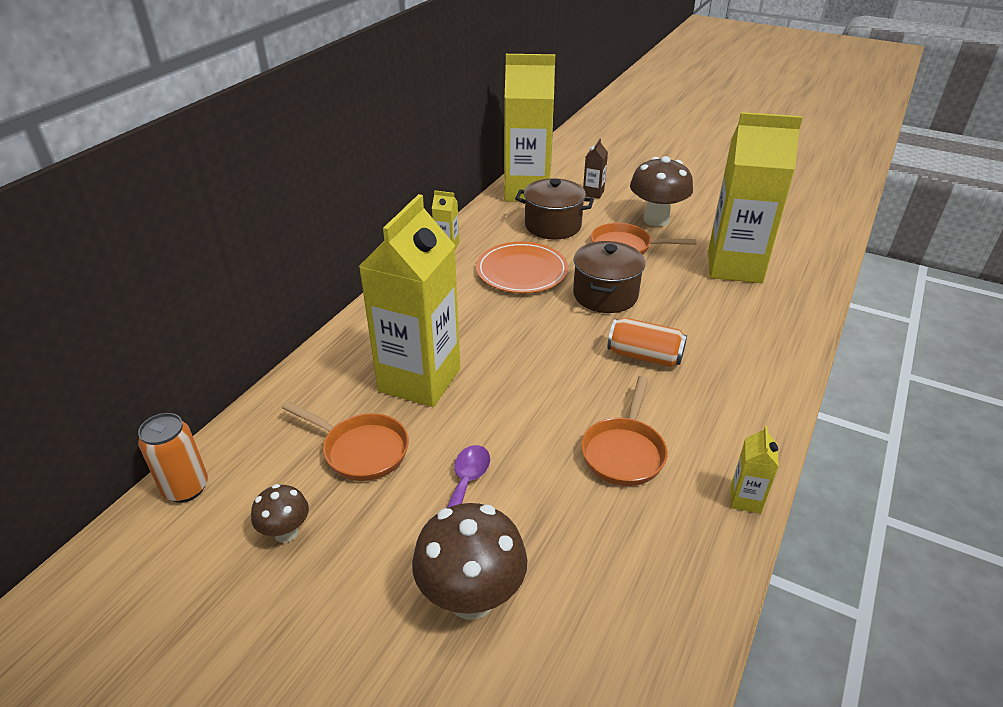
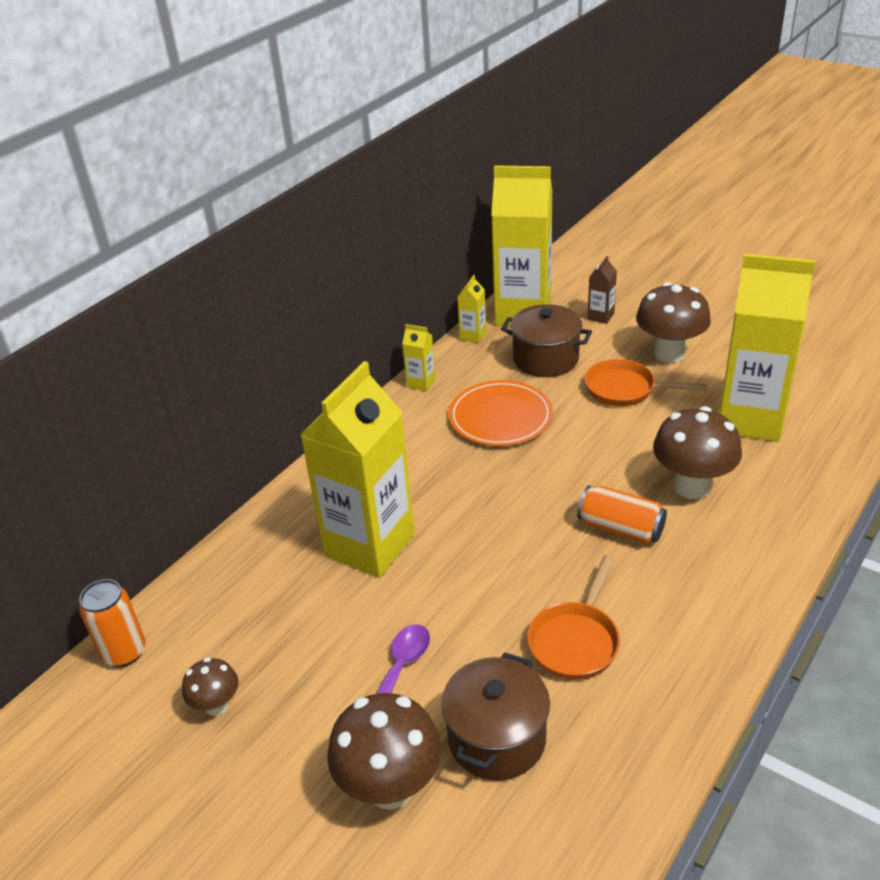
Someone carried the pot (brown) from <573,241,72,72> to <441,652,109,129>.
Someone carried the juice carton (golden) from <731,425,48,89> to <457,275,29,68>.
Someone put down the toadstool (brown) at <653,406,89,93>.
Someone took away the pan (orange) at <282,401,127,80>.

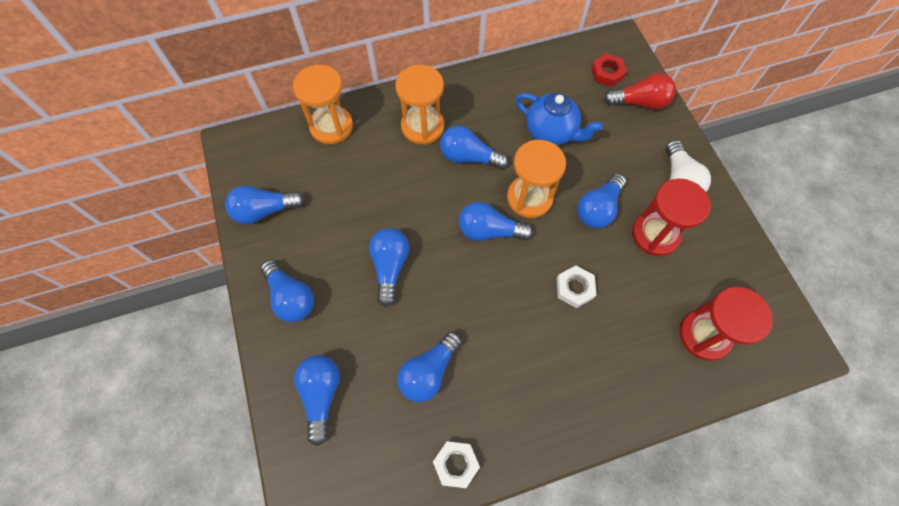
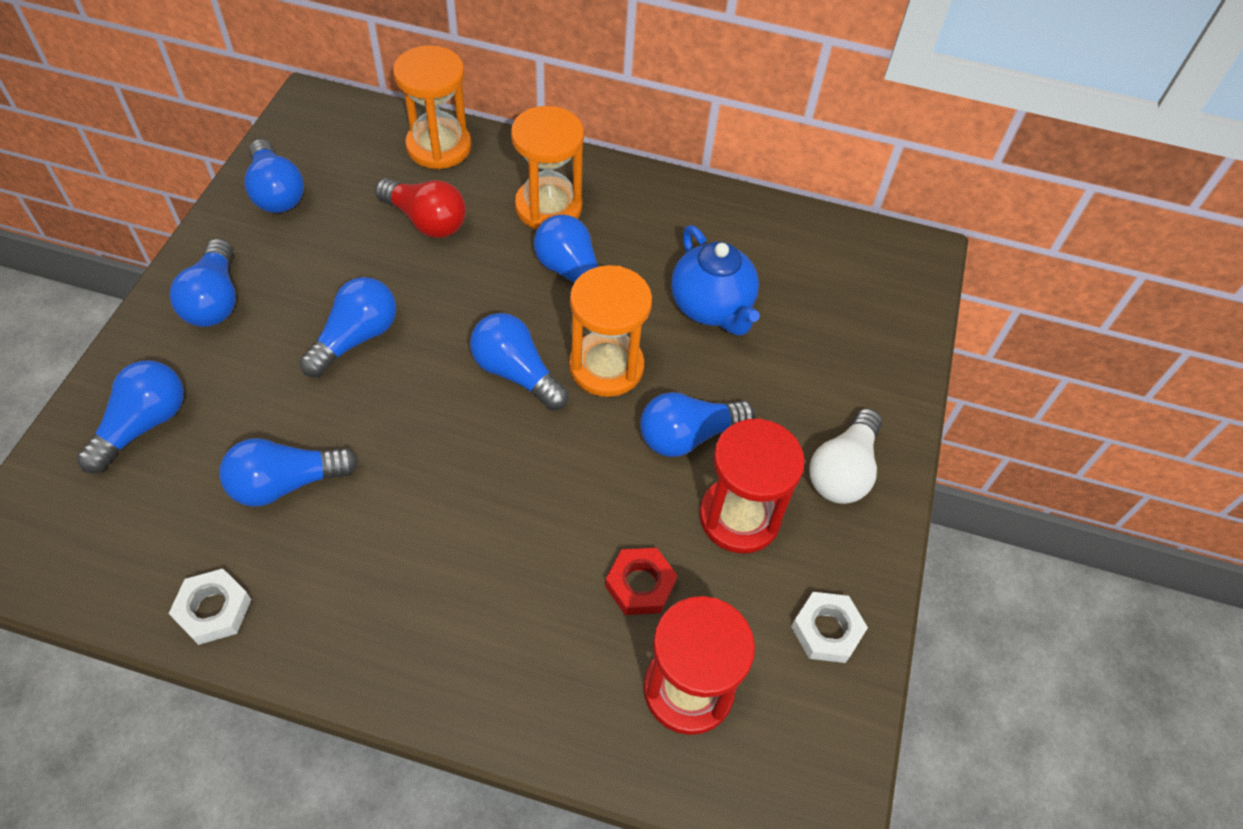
Someone rotated the lightbulb (blue) at <225,186,79,38> by 135 degrees counterclockwise.
Someone carried the lightbulb (crimson) from <604,73,72,37> to <375,178,91,60>.
Someone carried the hexagon nut (crimson) from <591,53,36,34> to <605,548,73,67>.
Someone carried the hexagon nut (snow-white) from <557,266,39,42> to <791,592,77,71>.

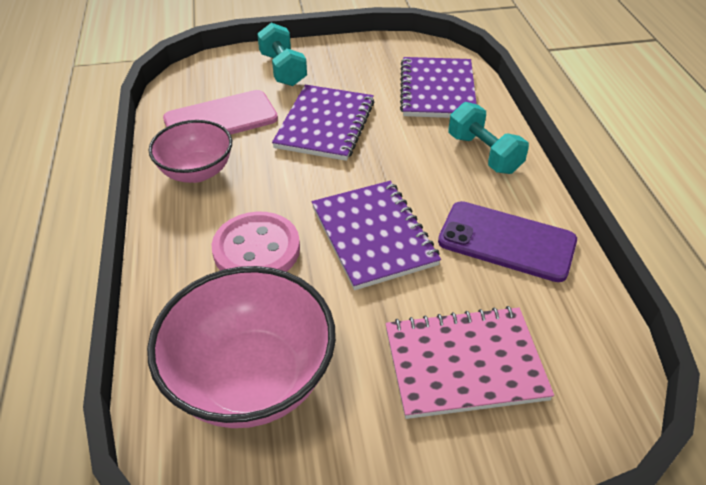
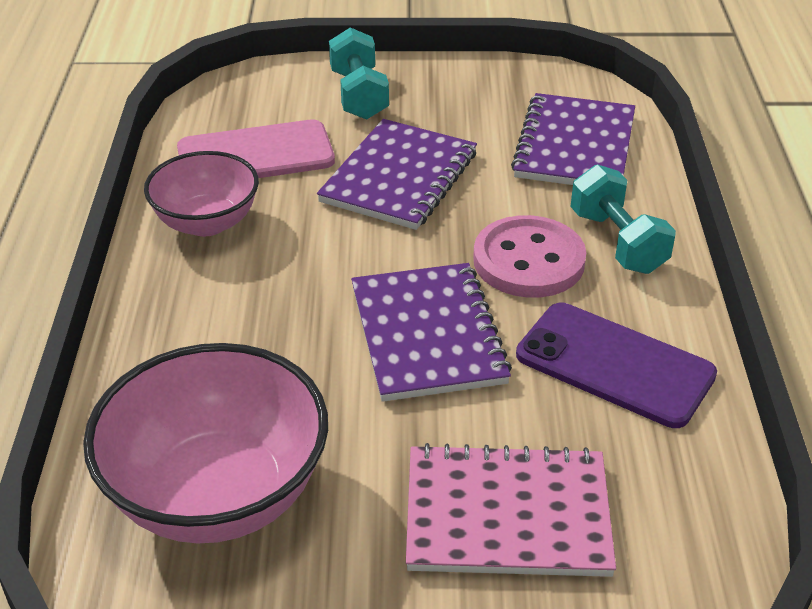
Someone carried the sewing button (rose-pink) from <212,212,88,60> to <473,215,113,83>.

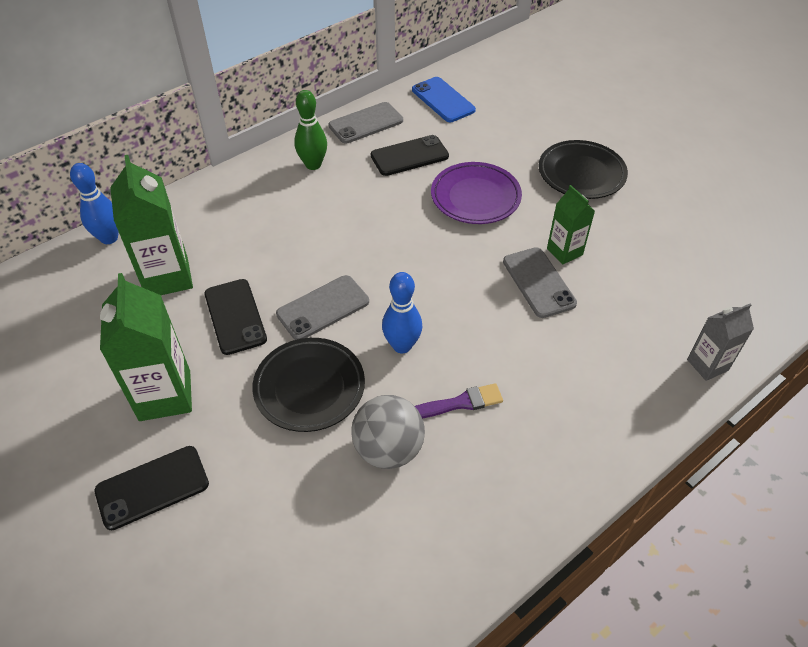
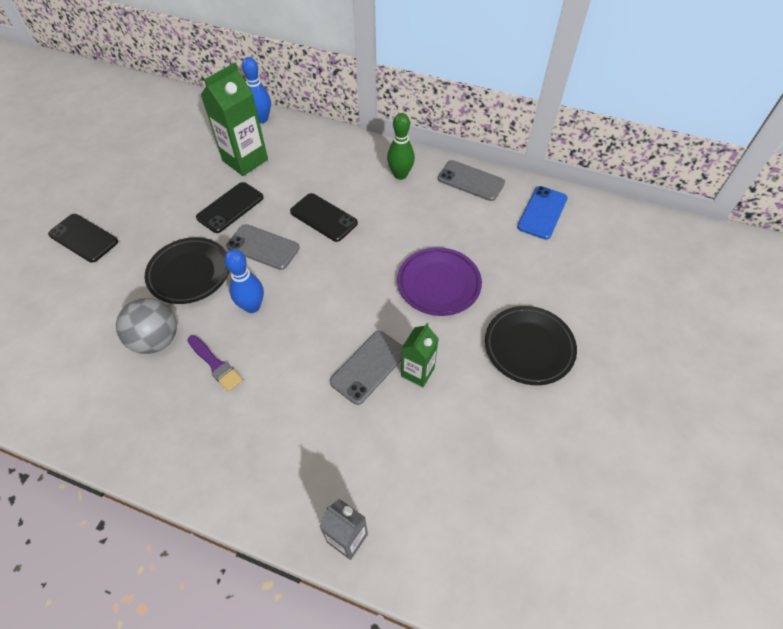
Someone carried the phone (jet-black) from <371,135,78,41> to <290,193,68,49>.
Someone took away the juice carton (emerald) at <100,273,92,148>.

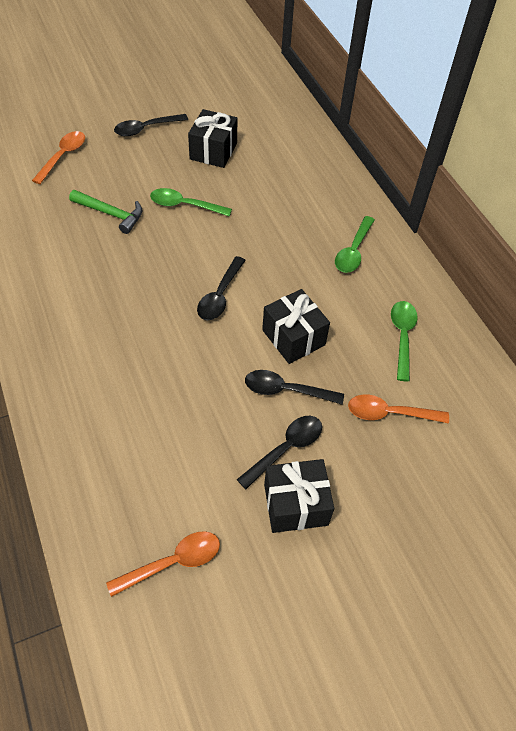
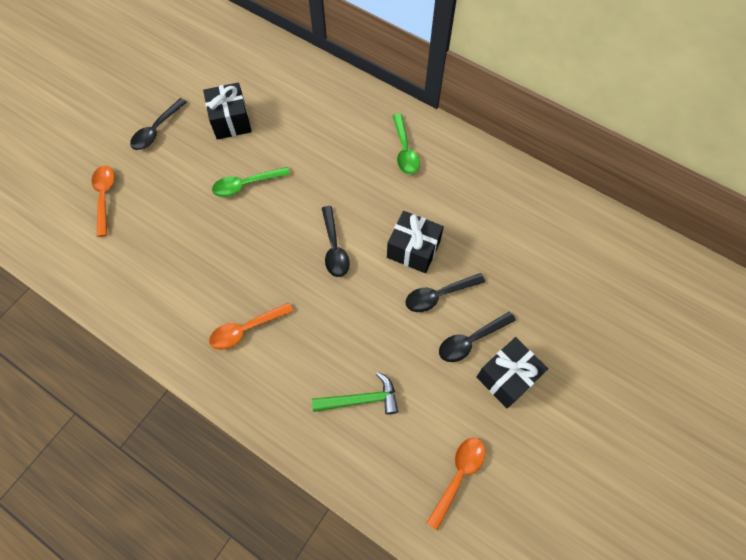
Someone carried the teaspoon (orange) from <348,395,101,29> to <209,302,85,48>.
Someone carried the claw hammer (emerald) from <69,190,74,44> to <312,372,86,43>.
Someone rotated the teaspoon (jet-black) at <237,416,85,73> by 135 degrees counterclockwise.
Someone took away the teaspoon (emerald) at <391,301,27,80>.

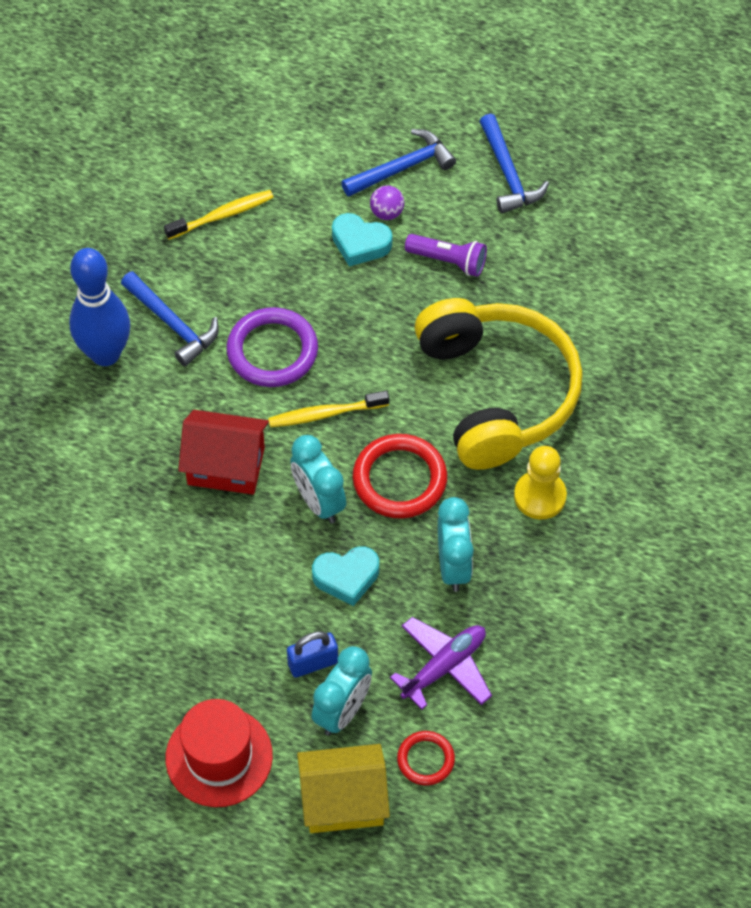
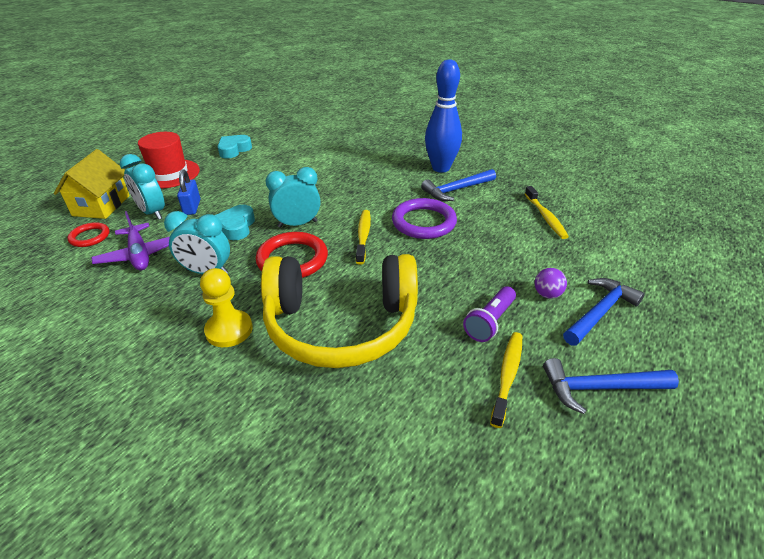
Someone carried the heart shape (teal) from <332,213,60,53> to <217,135,35,23>.
Someone put down the dental brush (golden) at <490,332,32,96>.
Someone rotated the claw hammer (blue) at <341,129,115,68> by 120 degrees counterclockwise.
Someone took away the house (crimson) at <178,410,91,85>.

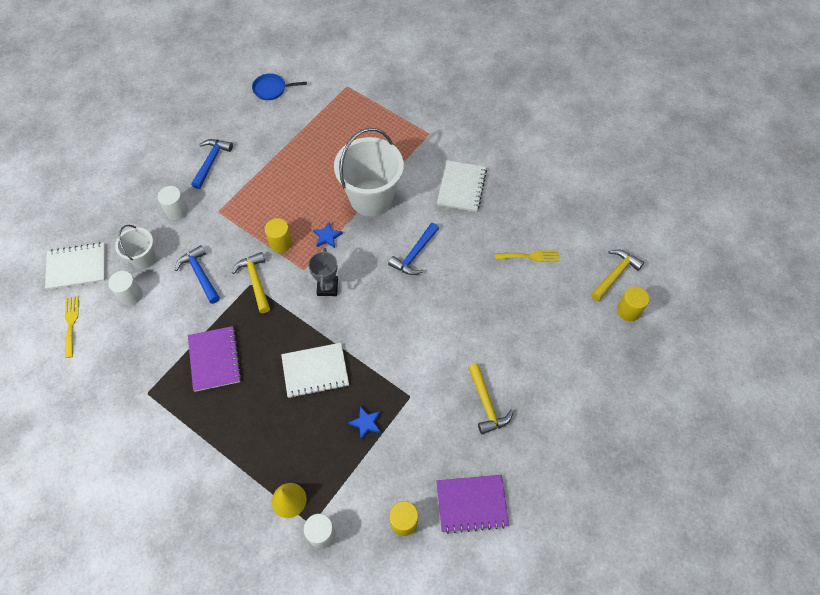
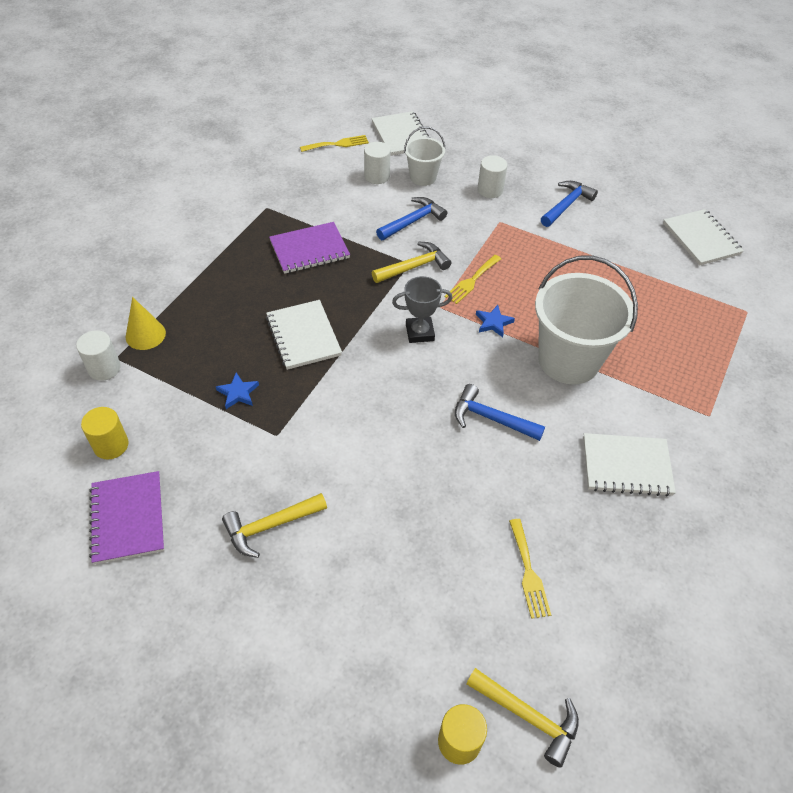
Someone swapped the cylinder shape (golden) at <265,218,27,35> for the fork (golden) at <445,255,56,49>.
Someone rotated the claw hammer (blue) at <191,139,42,50> by 60 degrees counterclockwise.
Someone swapped the pan (blue) at <252,73,55,27> for the exercise book (snow-white) at <663,209,81,57>.

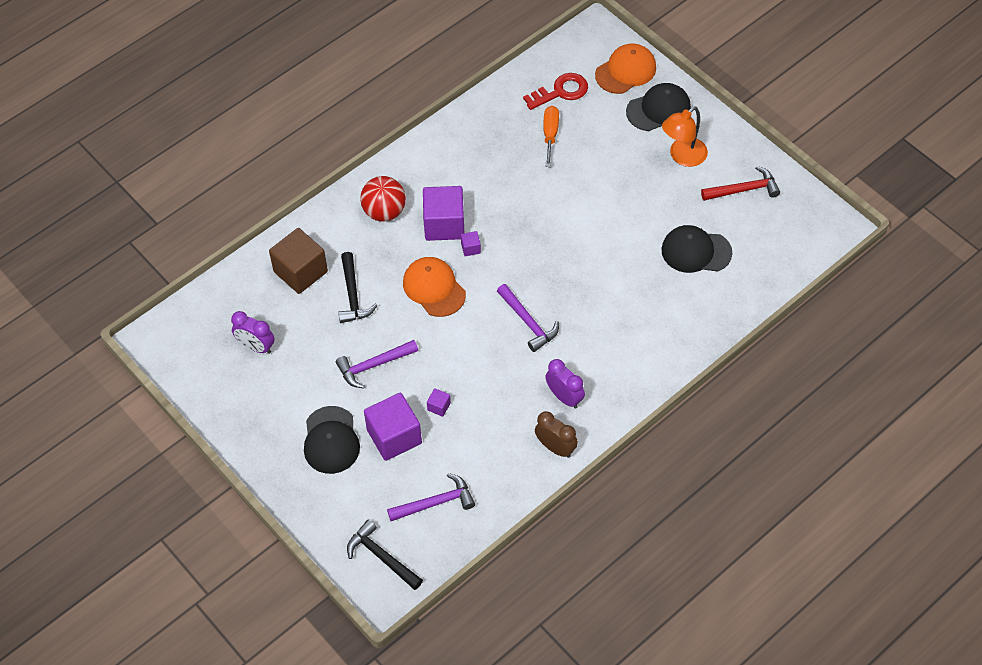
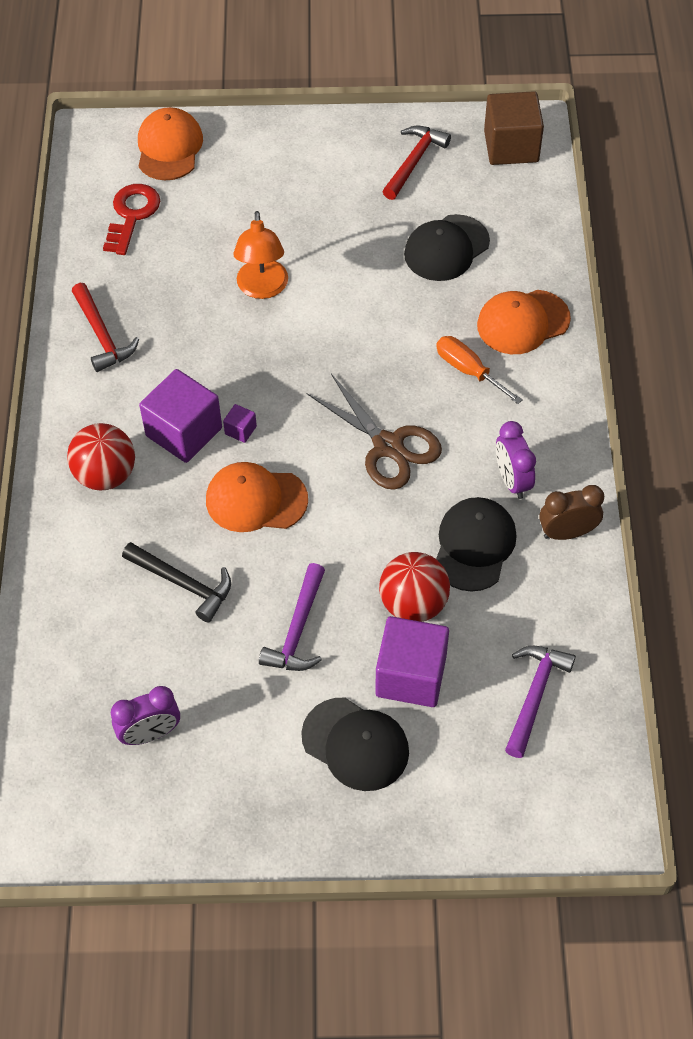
Someone put down the claw hammer (crimson) at <72,283,67,89>.
Someone carried the desk lamp (orange) from <662,106,46,61> to <233,211,55,88>.
Someone swapped the claw hammer (purple) at <497,284,62,68> for the pair of scissors (brown) at <307,374,135,116>.
Someone swapped the solid cube (purple) at <427,388,24,29> for the play ball (crimson) at <379,552,71,70>.
Someone carried the screwdriver (orange) from <543,106,16,61> to <436,336,87,68>.
Someone carried the peaked cap (jet-black) from <626,83,65,48> to <436,497,81,95>.
Someone put down the peaked cap (orange) at <477,290,94,64>.
Someone carried the solid cube (brown) from <269,228,59,66> to <484,91,60,74>.
Someone rotated the bedside clock (purple) at <545,359,40,49> by 105 degrees counterclockwise.
Someone took away the claw hammer (jet-black) at <347,519,76,71>.

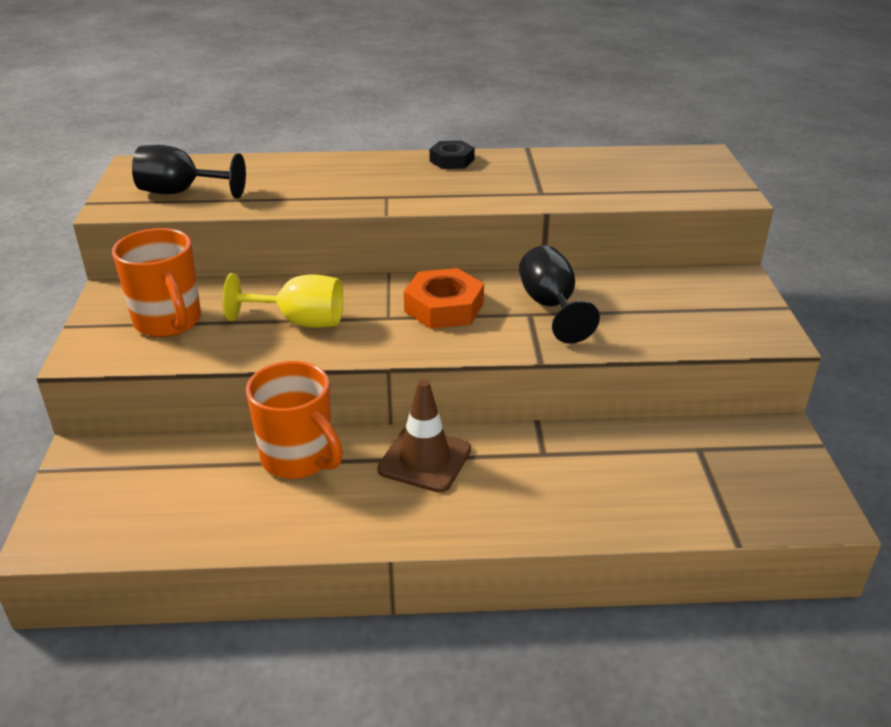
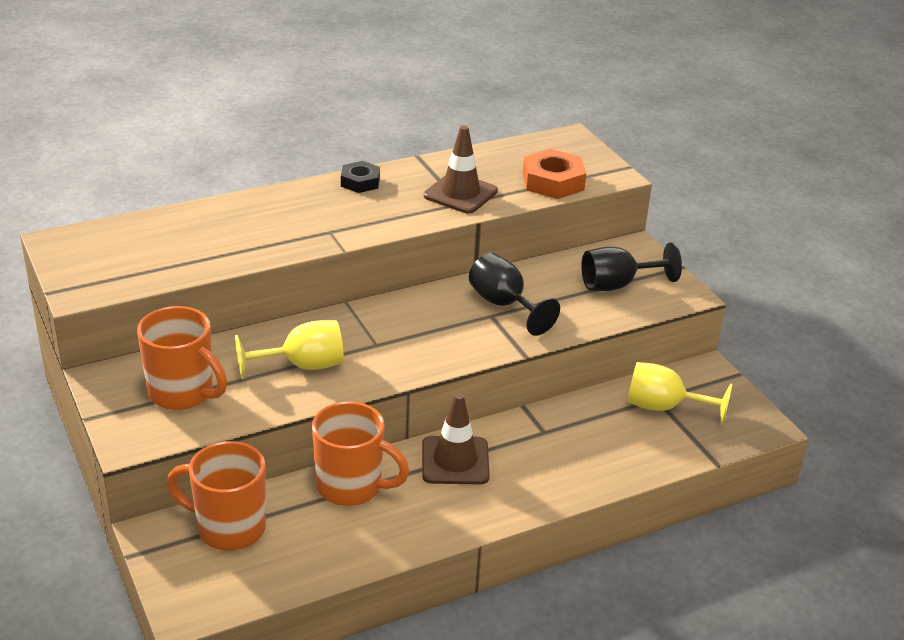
Someone put down the tea mug (orange) at <167,441,99,110>.
Someone put down the safety cone (brown) at <424,125,74,88>.
Someone carried the hexagon nut (orange) from <404,268,80,61> to <523,149,63,50>.
Someone carried the goblet (jet-black) from <132,145,114,53> to <581,242,101,49>.
Someone put down the goblet (golden) at <628,362,104,63>.

